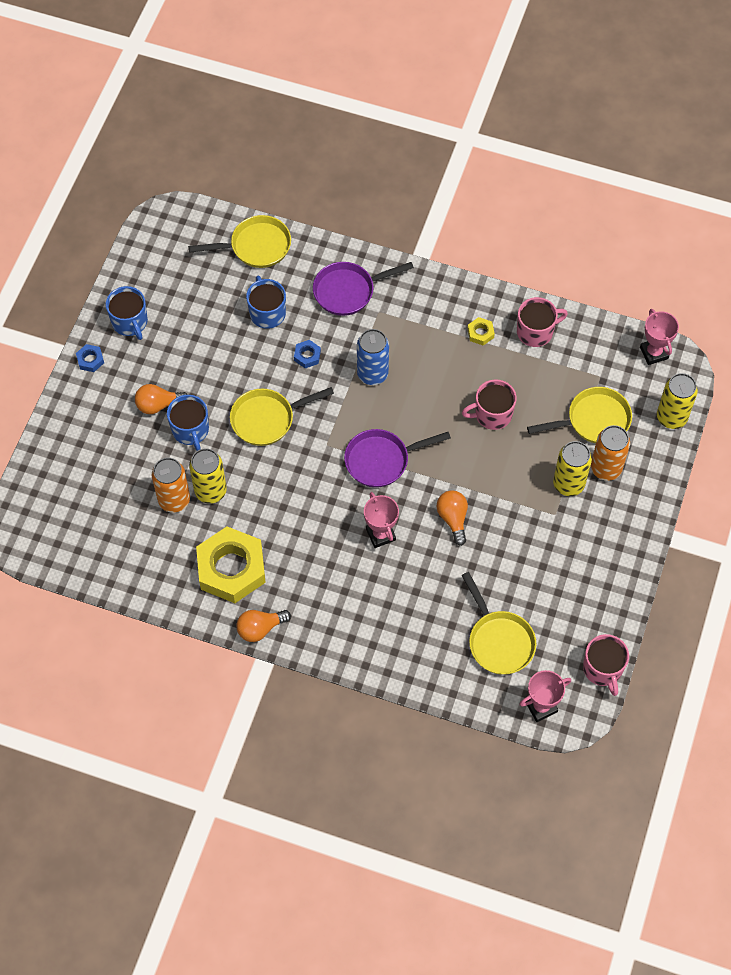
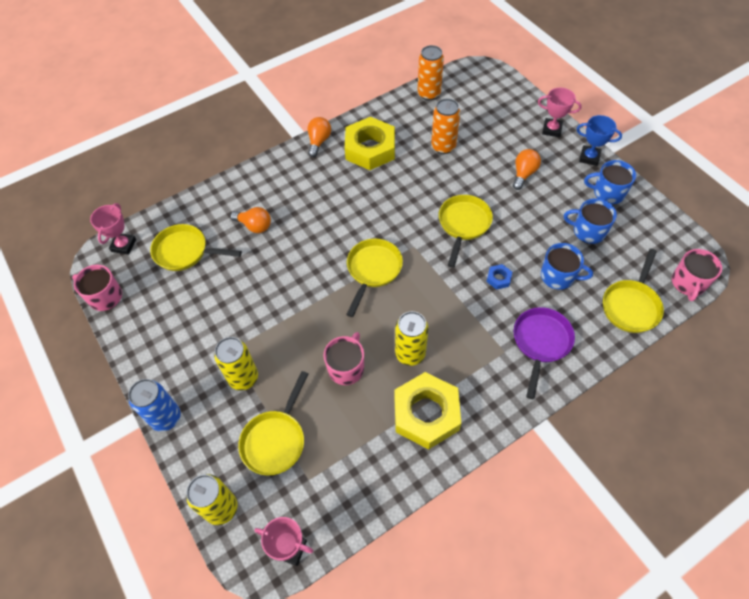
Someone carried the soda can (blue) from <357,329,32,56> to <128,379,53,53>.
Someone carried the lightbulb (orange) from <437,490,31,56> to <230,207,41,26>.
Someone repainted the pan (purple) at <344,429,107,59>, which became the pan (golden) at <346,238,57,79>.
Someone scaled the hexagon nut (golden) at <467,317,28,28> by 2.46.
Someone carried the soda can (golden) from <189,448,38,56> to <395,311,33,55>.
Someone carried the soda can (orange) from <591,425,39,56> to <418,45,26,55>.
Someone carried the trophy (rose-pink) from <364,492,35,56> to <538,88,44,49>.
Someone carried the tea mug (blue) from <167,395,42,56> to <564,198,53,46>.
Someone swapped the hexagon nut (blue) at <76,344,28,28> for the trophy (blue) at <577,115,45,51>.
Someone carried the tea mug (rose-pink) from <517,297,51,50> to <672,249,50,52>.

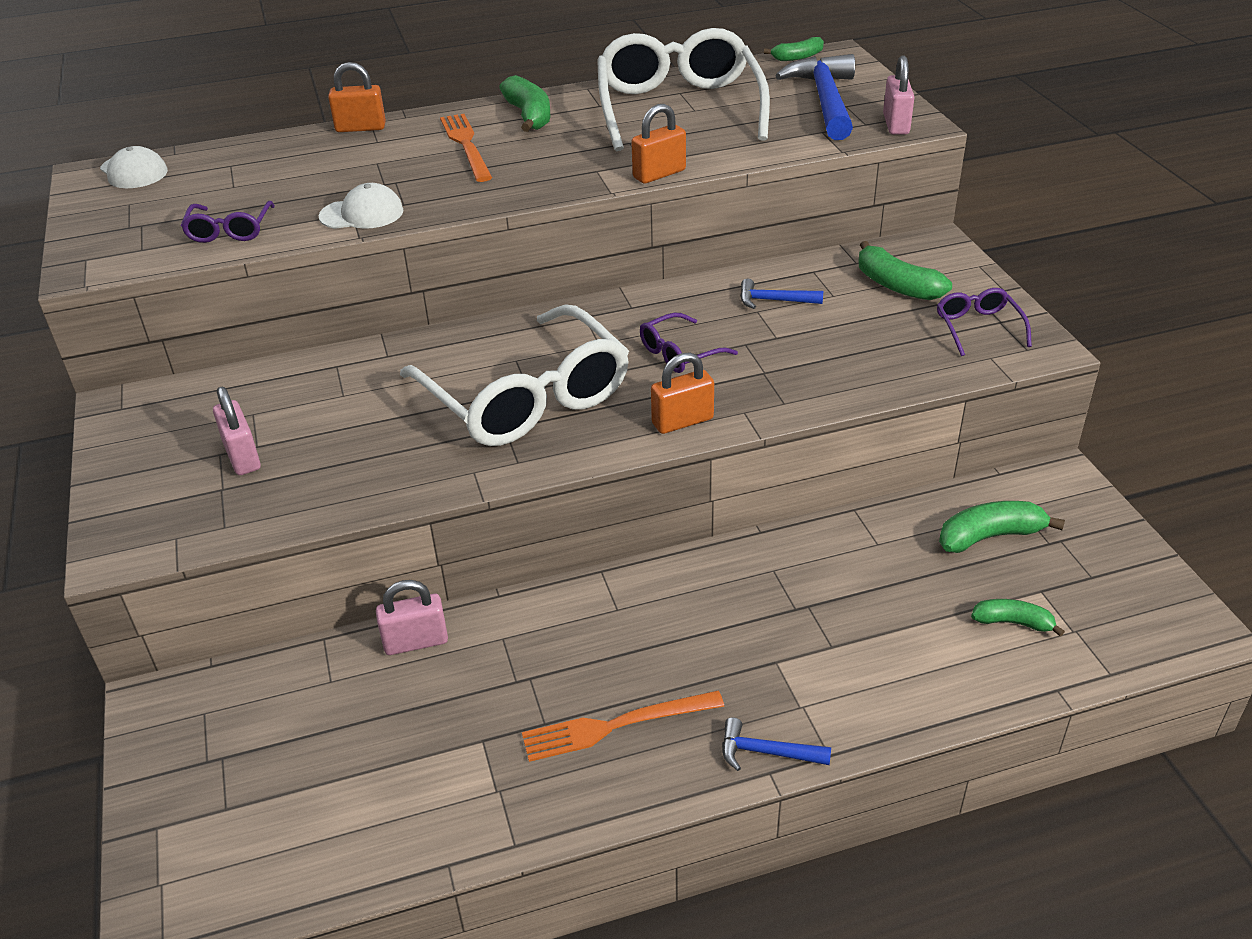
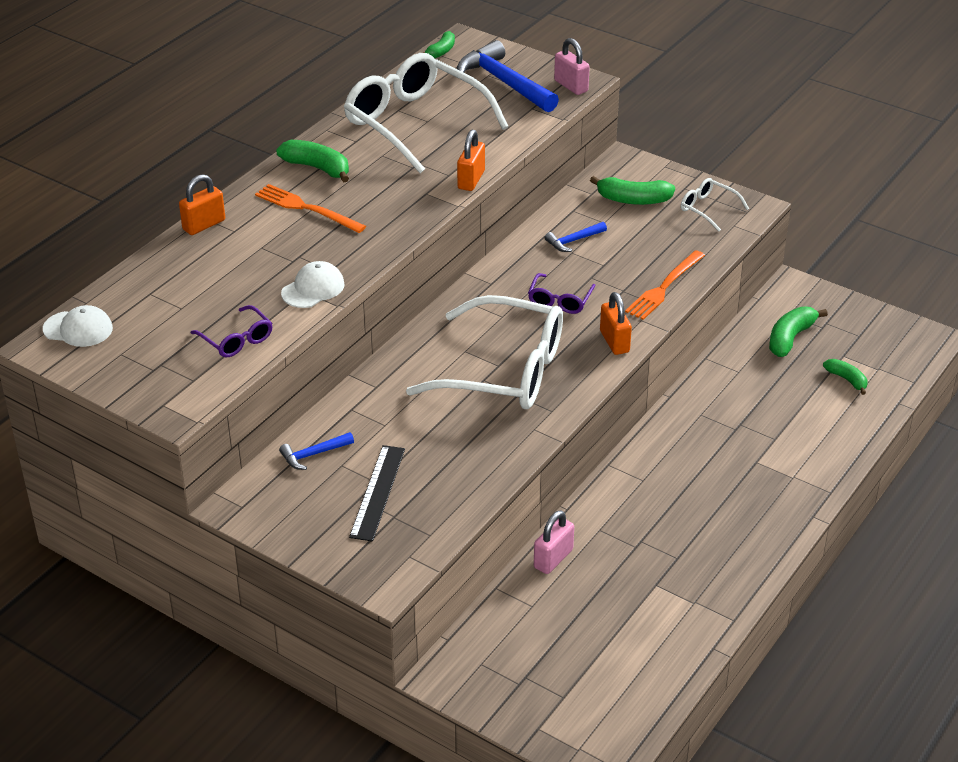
Someone carried the claw hammer (blue) from <722,717,109,54> to <279,432,75,38>.
Someone swapped the lock (rose-pink) at <213,387,48,88> for the straightedge (jet-black) at <349,445,56,96>.
Someone rotated the lock (orange) at <651,352,63,82> by 45 degrees counterclockwise.
Someone carried the fork (orange) from <522,691,202,71> to <625,250,80,70>.
Someone repainted the spectacles (purple) at <937,288,95,68>, which became the spectacles (snow-white) at <681,178,68,54>.
Someone rotated the banana (emerald) at <971,599,94,38> by 75 degrees clockwise.

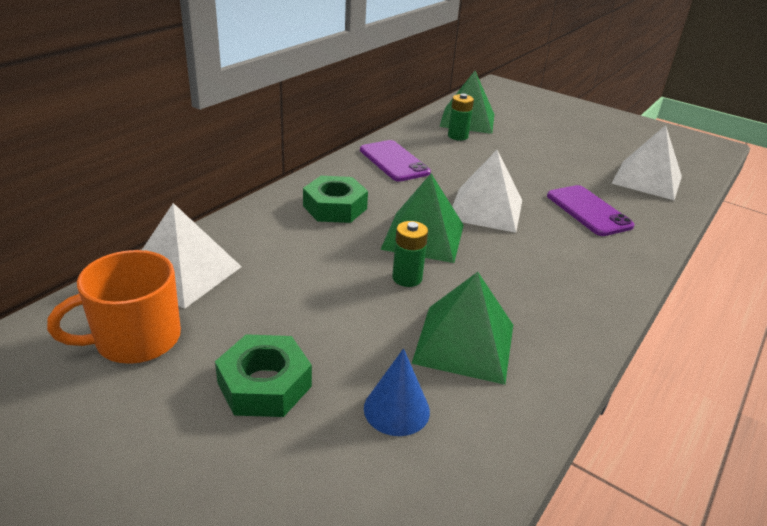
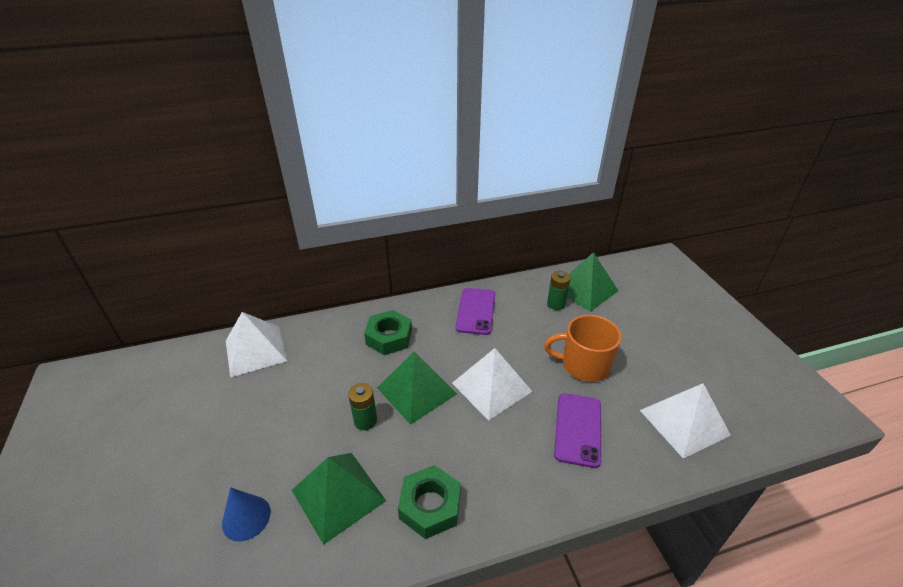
Someone carried the hexagon nut (emerald) from <215,334,97,83> to <398,465,63,74>.
Someone carried the tea mug (orange) from <47,250,134,114> to <544,315,77,67>.

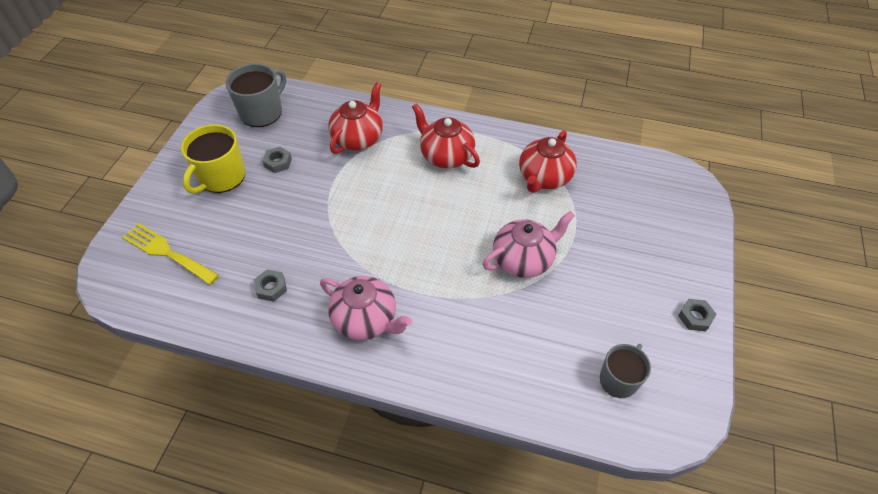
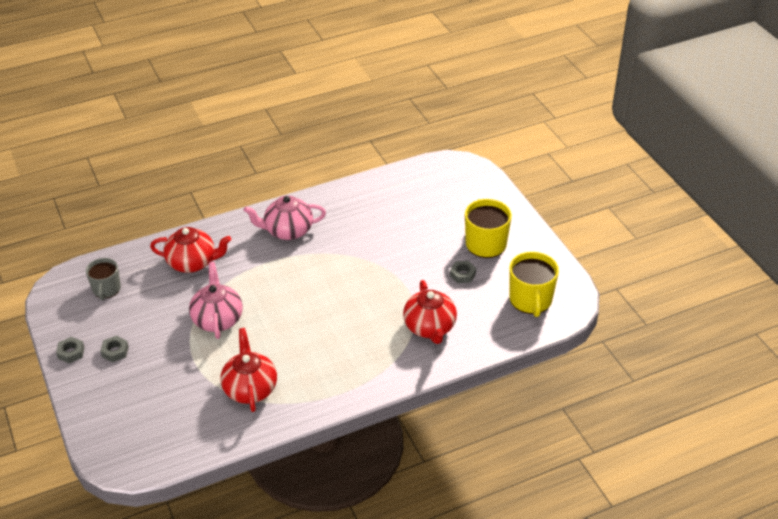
Someone carried the hexagon nut (gray) from <254,270,33,32> to <100,336,29,26>.
Someone carried the tea pot (crimson) from <412,103,68,65> to <150,227,81,46>.
Someone rotated the tea pot (rose-pink) at <483,211,92,67> by 150 degrees clockwise.
Someone repainted the tea mug (gray) at <225,64,61,63>, which became the tea mug (golden) at <509,252,50,65>.
Someone took away the fork (golden) at <122,223,97,62>.

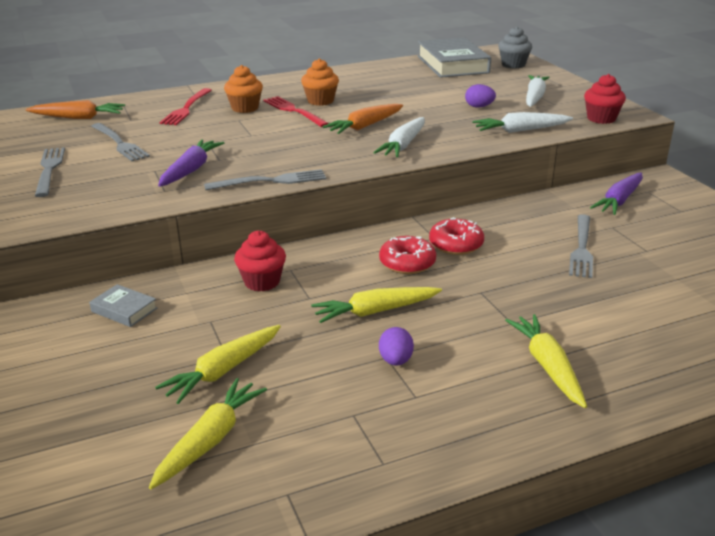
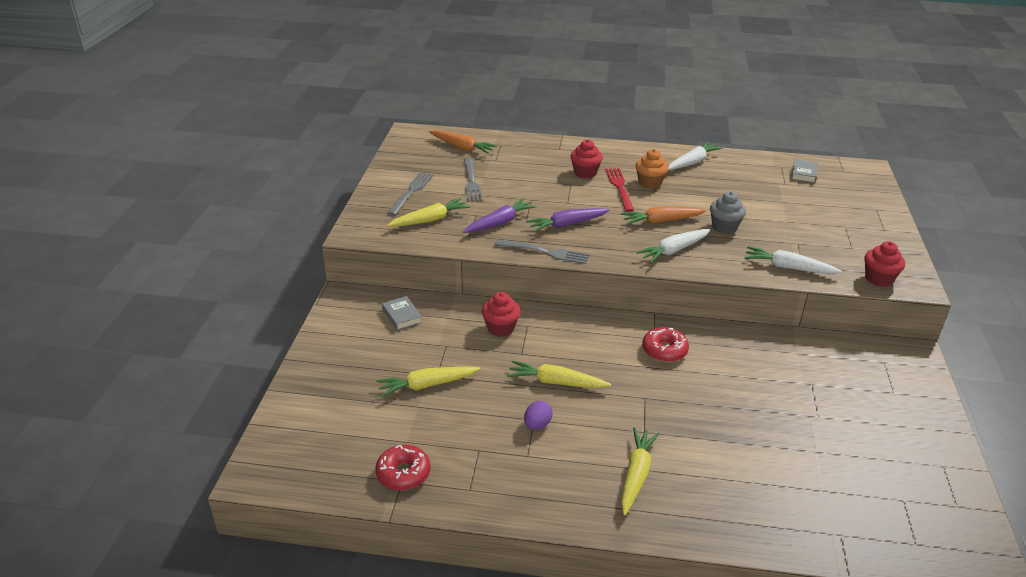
Someone carried the glazed donut (crimson) from <379,236,57,38> to <375,445,56,45>.
Someone carried the carrot (golden) from <149,378,118,111> to <387,198,83,29>.
Someone carried the carrot (purple) from <590,172,53,43> to <526,208,84,24>.
Someone repainted the muffin (orange) at <224,65,39,48>, which became the muffin (crimson) at <570,140,33,39>.
Someone carried the carrot (snow-white) from <526,75,24,32> to <668,142,55,28>.
Someone carried the muffin (gray) from <498,26,34,42> to <710,192,36,42>.
Someone scaled the book (gray) at <418,37,73,41> by 0.46.
Someone took away the fork (crimson) at <160,88,52,37>.
Someone took away the toy egg (purple) at <465,84,31,24>.
Someone took away the fork (gray) at <569,214,24,64>.

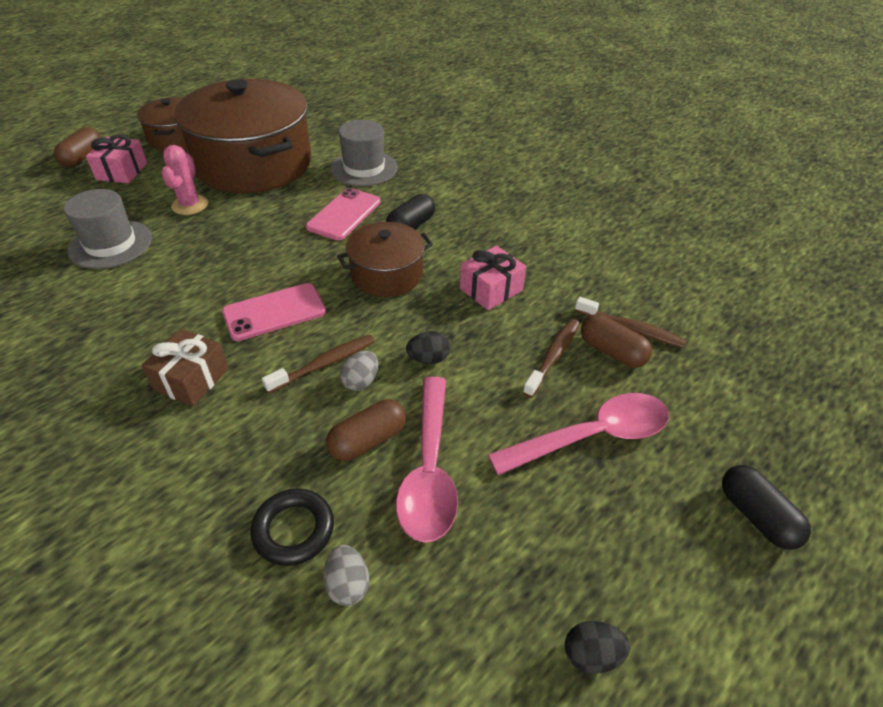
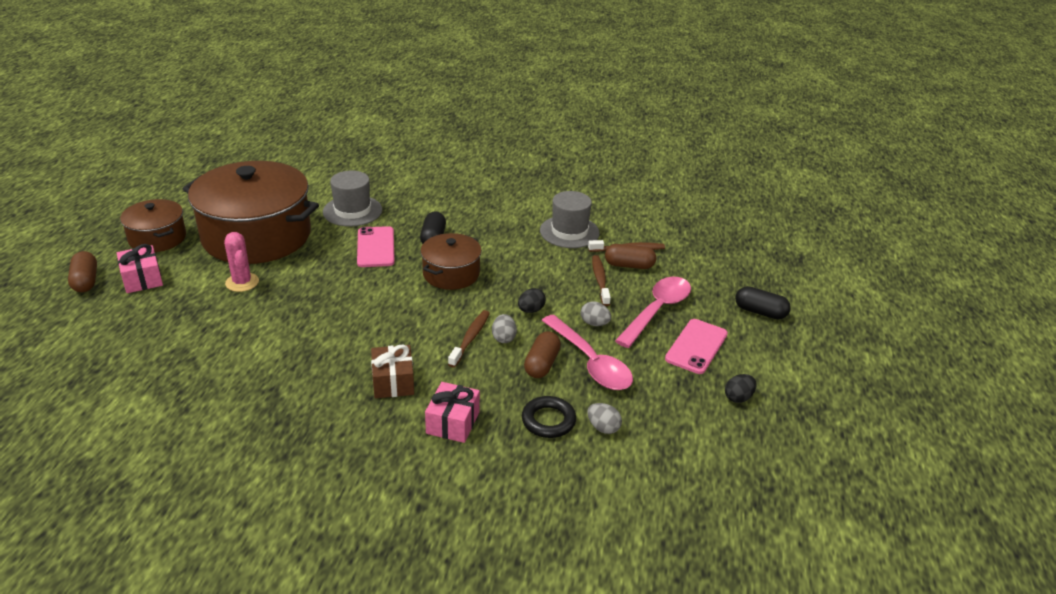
Someone carried the present (rose-pink) from <460,246,66,64> to <425,382,55,61>.
Someone carried the hat (gray) from <64,189,88,80> to <540,191,60,57>.
Someone put down the toy egg (gray) at <581,301,30,25>.
Someone carried the phone (rose-pink) from <222,283,104,58> to <665,319,63,55>.

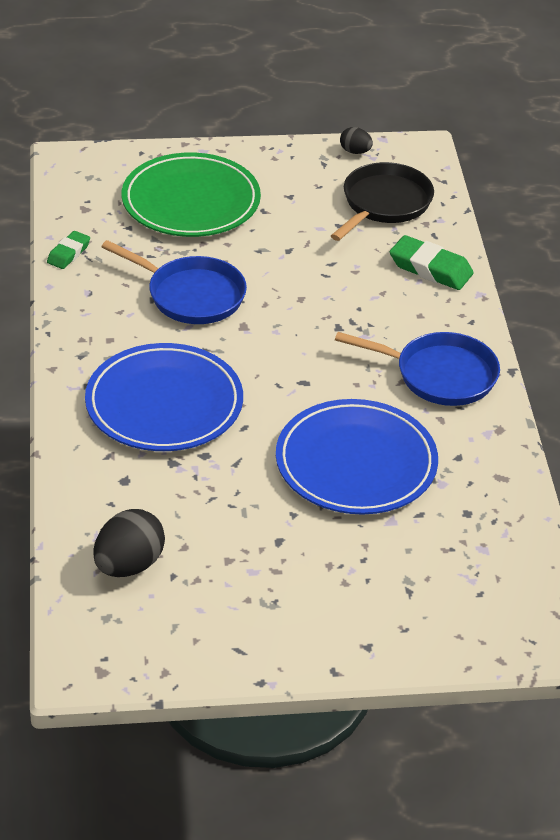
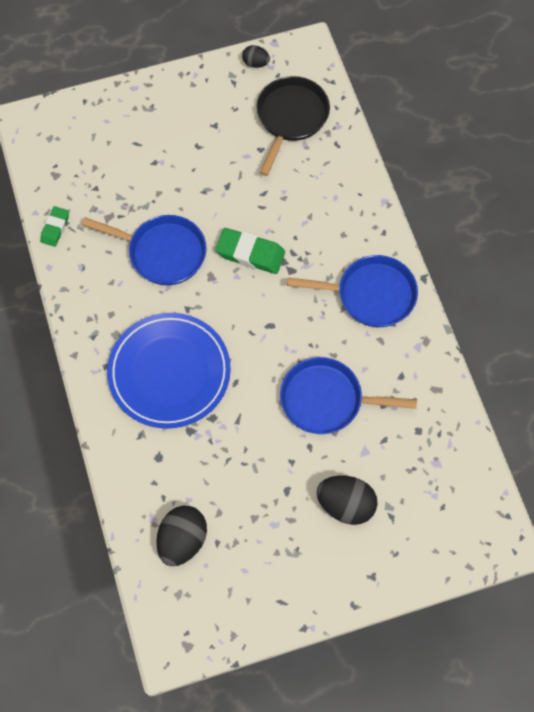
Someone carried the pencil eraser (emerald) from <390,235,84,55> to <215,228,70,46>.
Someone swapped the dinner plate (blue) at <276,399,162,116> for the pan (blue) at <280,357,137,77>.
Someone put down the toy egg (jet-black) at <316,476,62,49>.
Someone took away the dinner plate (emerald) at <122,153,139,84>.

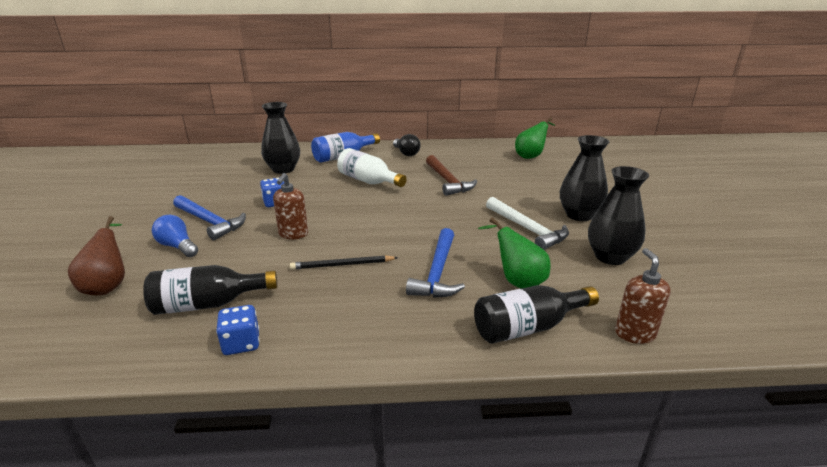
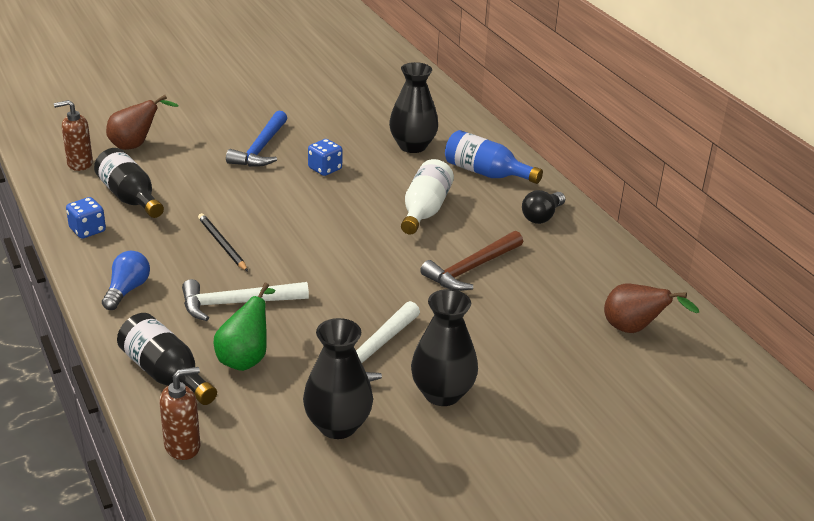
Someone carried the pump bottle (brown) from <273,173,35,67> to <54,100,39,71>.
Someone carried the lightbulb (blue) from <152,215,46,42> to <102,251,48,59>.
Someone repainted the claw hammer (blue) at <406,228,59,70>, which became the claw hammer (snow-white) at <182,279,127,42>.
Someone repainted the toy pear (emerald) at <515,117,40,42>, which became the toy pear (brown) at <604,283,95,50>.

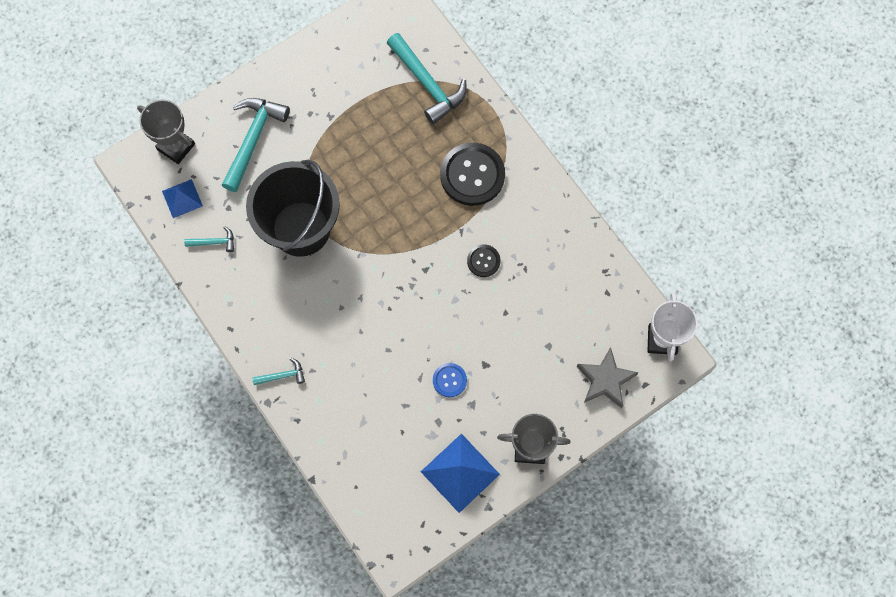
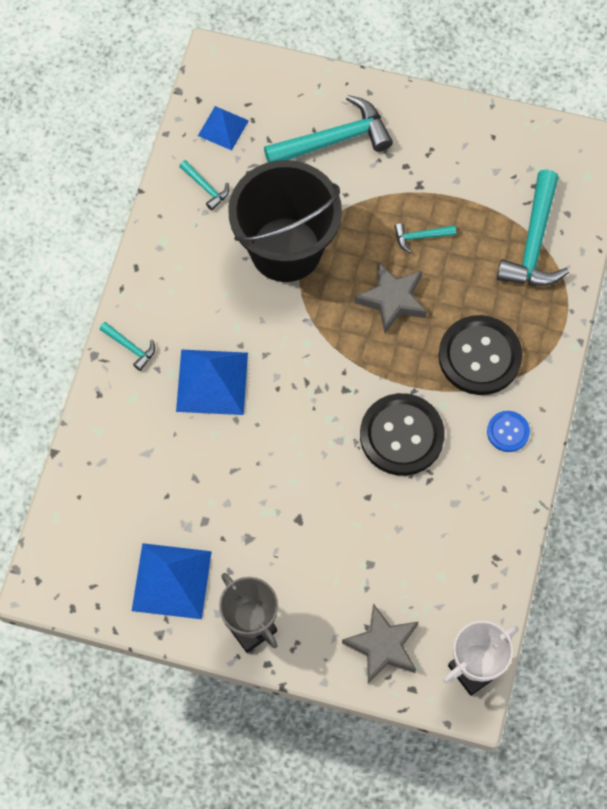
Someone put down the solid pyramid (blue) at <176,349,72,66>.
Someone put down the star shape (gray) at <355,262,72,71>.
Someone scaled the sewing button (jet-black) at <467,244,33,33> by 1.99.
Someone put down the claw hammer (teal) at <394,223,62,30>.
Someone carried the sewing button (blue) from <433,363,34,34> to <487,411,43,41>.
Someone took away the trophy (gray) at <137,100,58,64>.

